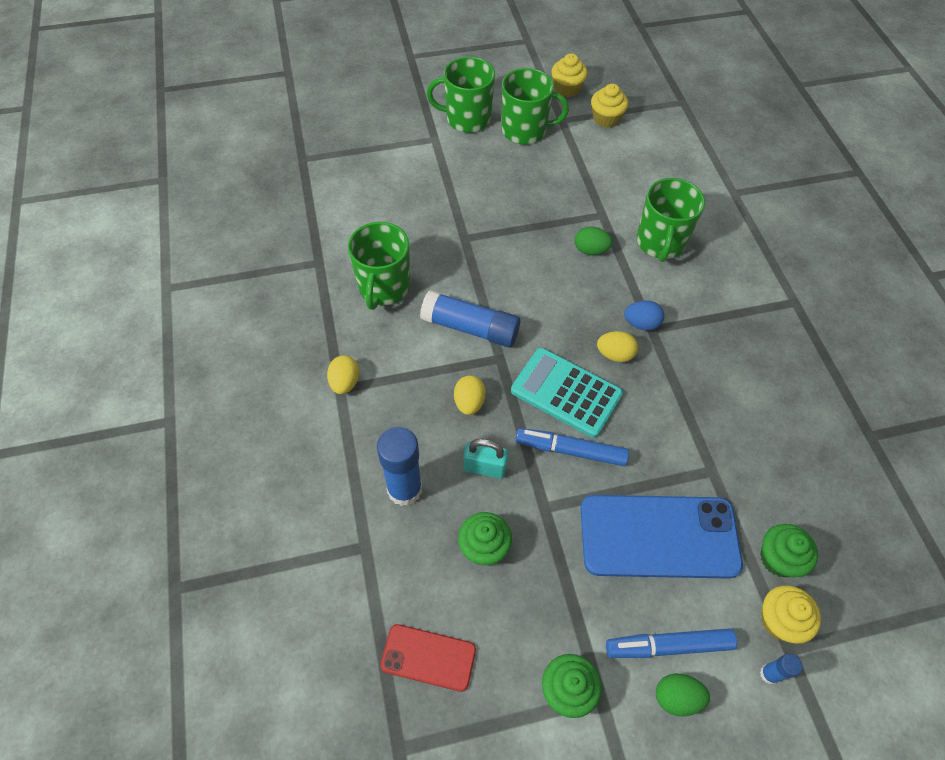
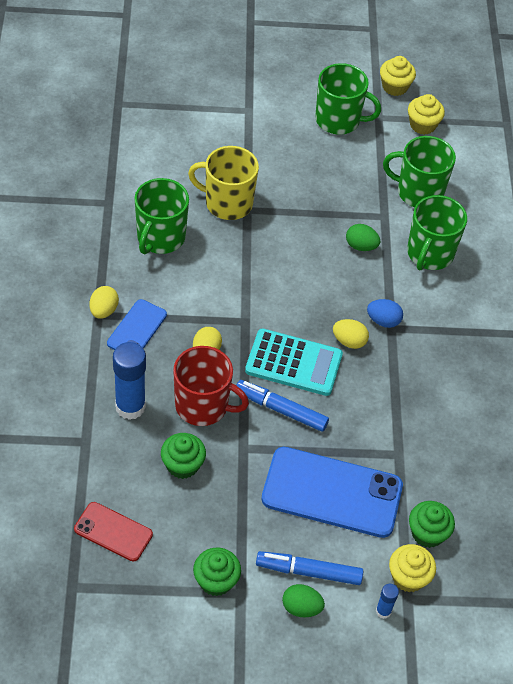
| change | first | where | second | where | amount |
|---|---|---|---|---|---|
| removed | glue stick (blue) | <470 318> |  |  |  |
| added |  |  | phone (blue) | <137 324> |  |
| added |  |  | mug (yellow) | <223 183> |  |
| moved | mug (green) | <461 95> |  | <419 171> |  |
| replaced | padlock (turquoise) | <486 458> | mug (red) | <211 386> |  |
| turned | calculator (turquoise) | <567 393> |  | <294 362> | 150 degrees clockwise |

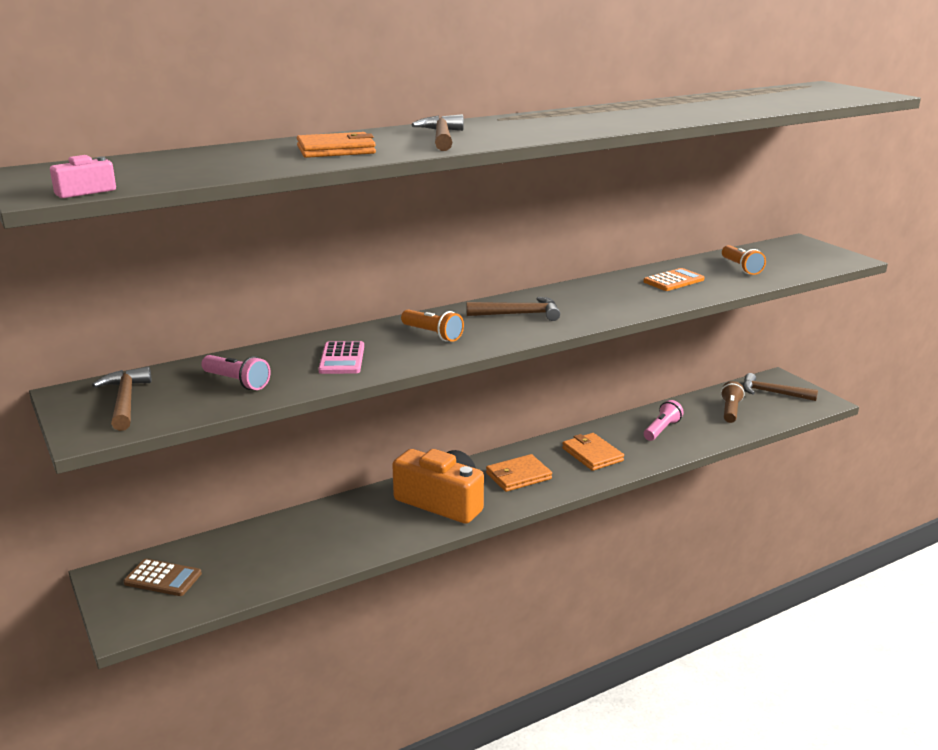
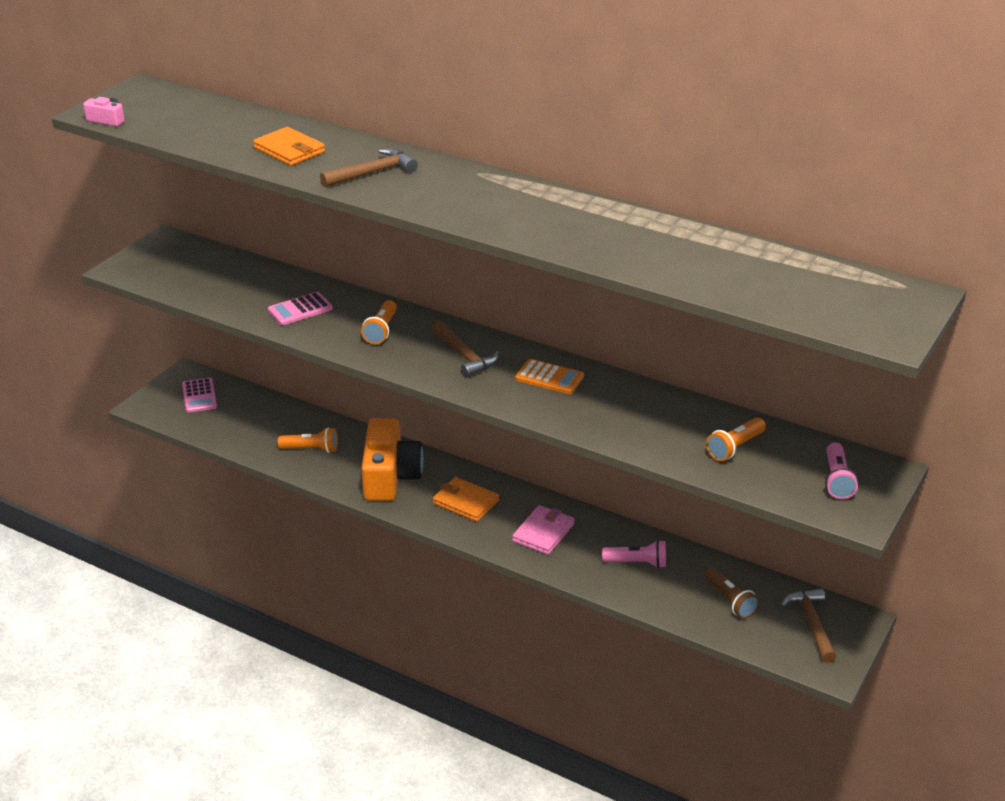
| change | first | where | second | where | amount |
|---|---|---|---|---|---|
| removed | hammer (brown) | <121 399> |  |  |  |
| added |  |  | flashlight (orange) | <308 440> |  |
| moved | flashlight (pink) | <236 372> |  | <841 470> |  |
| moved | calculator (orange) | <673 279> |  | <549 376> |  |
| recoloured | calculator (brown) | <162 577> | calculator (pink) | <199 395> |  |
| recoloured | wallet (orange) | <593 452> | wallet (pink) | <543 530> |  |
| turned | flashlight (brown) | <733 402> |  | <732 593> | 75 degrees clockwise |

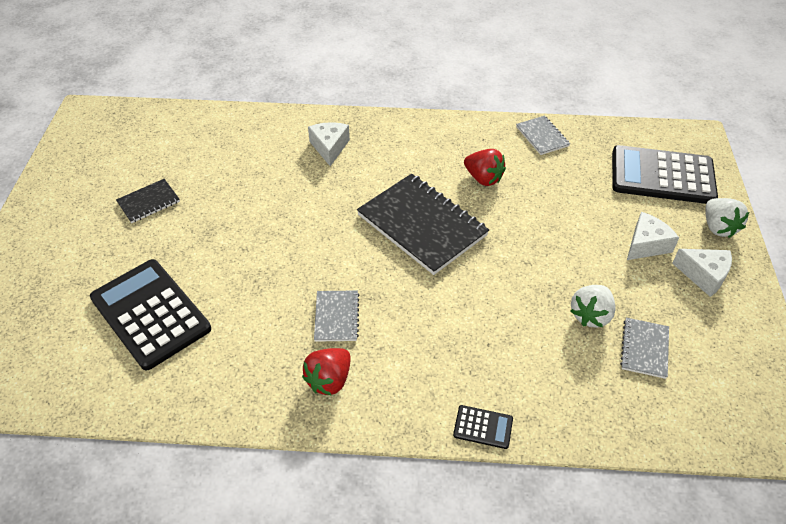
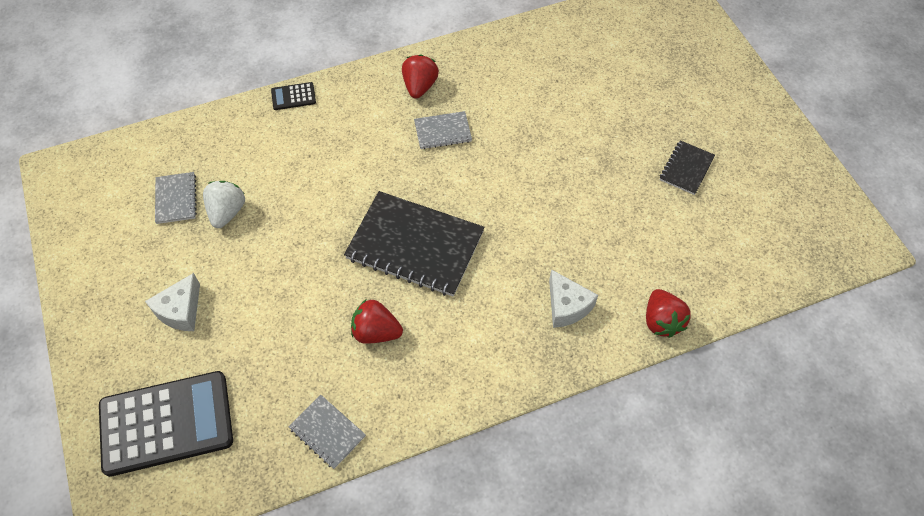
| change | first | where | second | where | amount |
|---|---|---|---|---|---|
| removed | calculator (black) | <150 314> |  |  |  |
| removed | cheese (white) | <702 273> |  |  |  |
| removed | strawberry (white) | <727 218> |  |  |  |
| added |  |  | strawberry (red) | <668 313> |  |
| turned | notebook (grey) | <336 316> |  | <443 130> | 75 degrees counterclockwise |

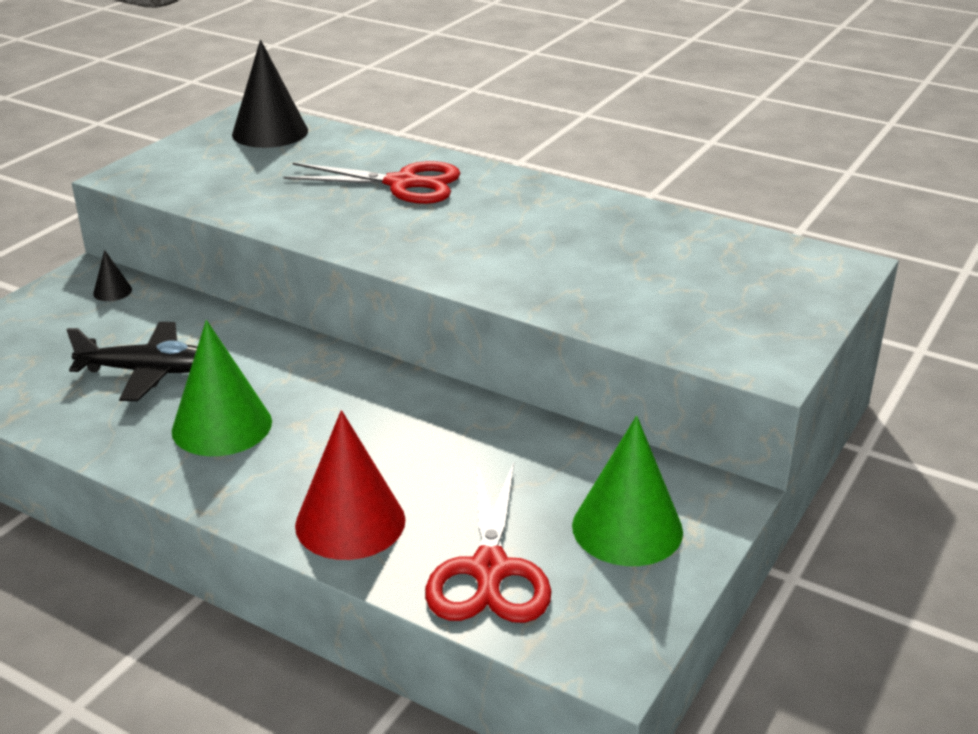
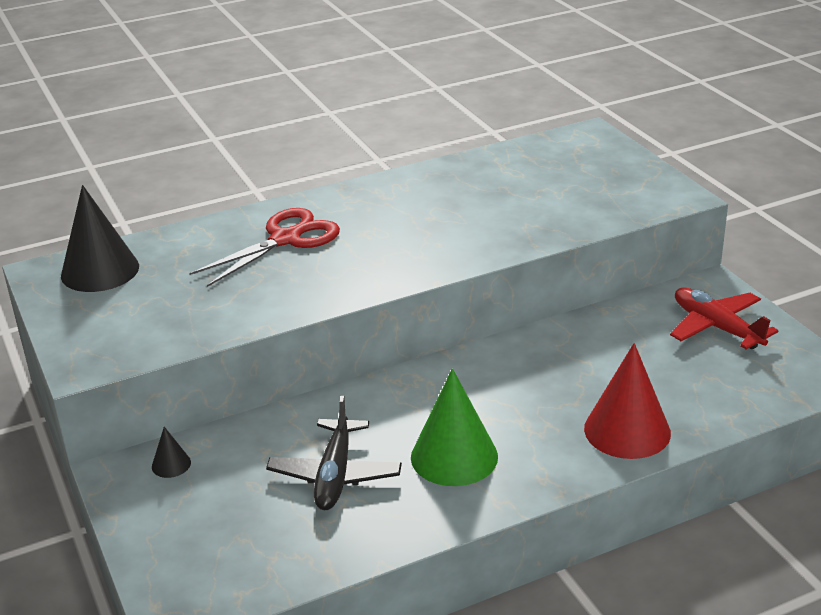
| change | first | where | second | where | amount |
|---|---|---|---|---|---|
| removed | scissors (red) | <488 542> |  |  |  |
| replaced | cone (green) | <627 491> | plane (red) | <724 318> |  |
| turned | plane (black) | <132 361> |  | <334 453> | 150 degrees clockwise |

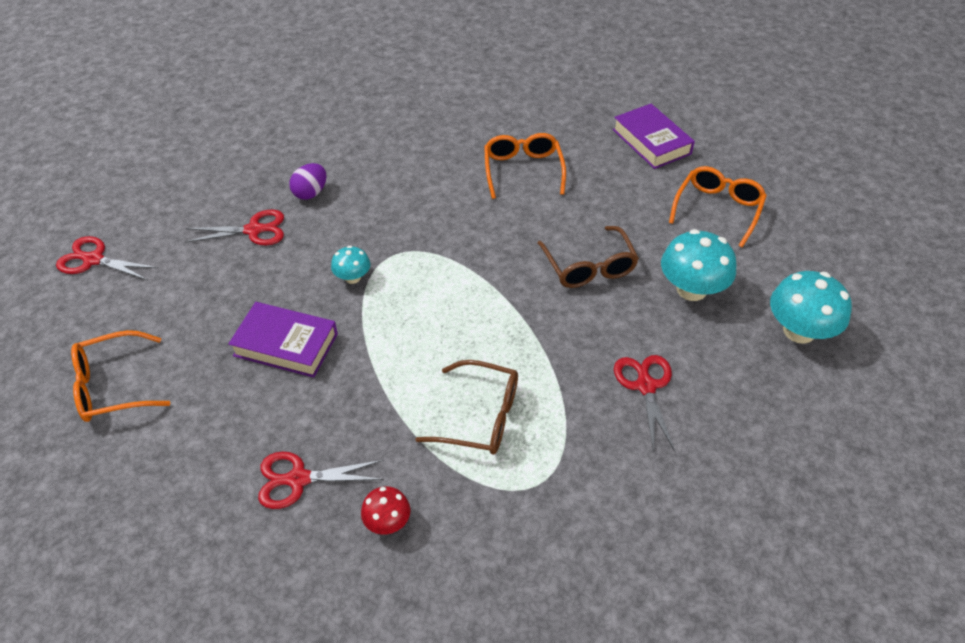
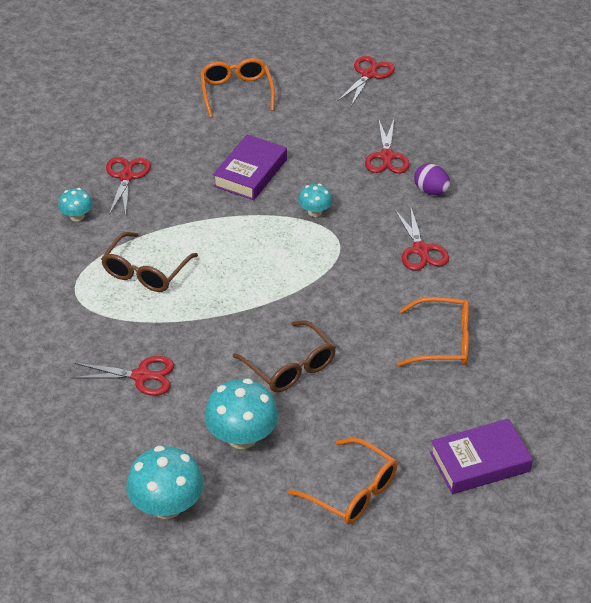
| change | first | where | second | where | amount |
|---|---|---|---|---|---|
| added |  |  | scissors (red) | <422 238> |  |
| recoloured | mushroom (red) | <385 510> | mushroom (turquoise) | <75 204> |  |
| turned | glasses (brown) | <588 257> |  | <284 356> | 120 degrees counterclockwise |

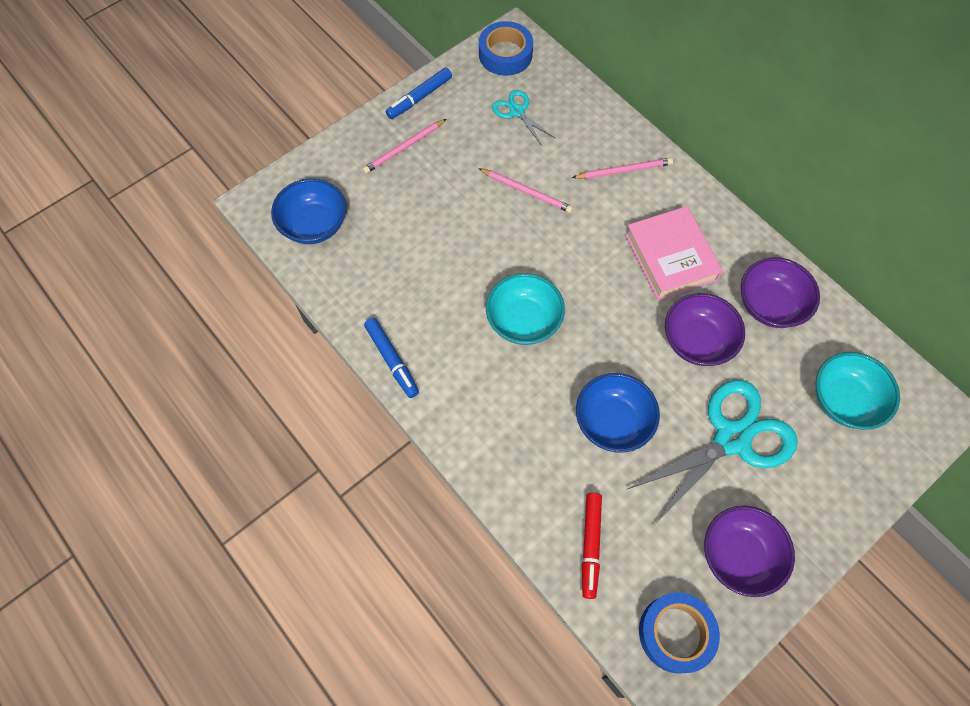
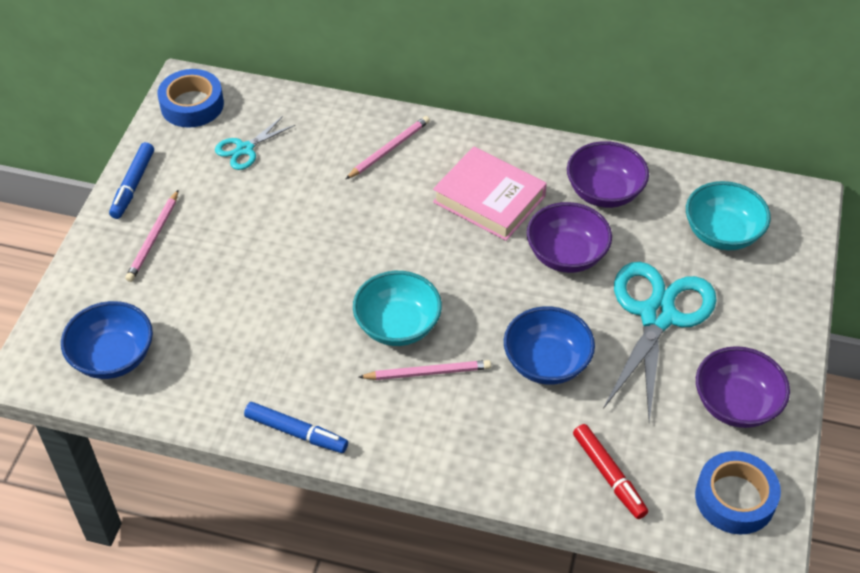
| change | first | where | second | where | amount |
|---|---|---|---|---|---|
| moved | pencil (pink) | <525 190> |  | <425 370> |  |
| turned | scissors (turquoise) | <523 118> |  | <255 143> | 60 degrees counterclockwise |

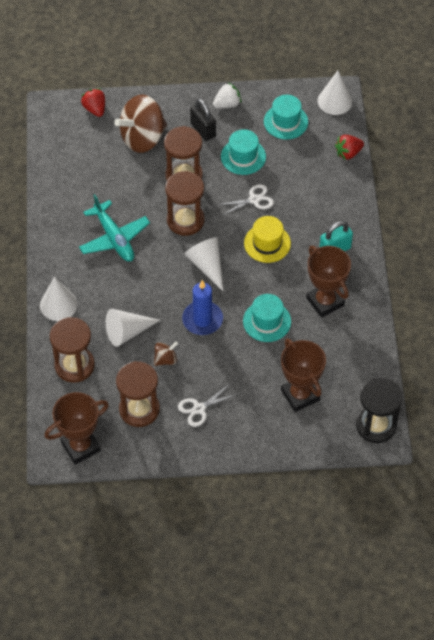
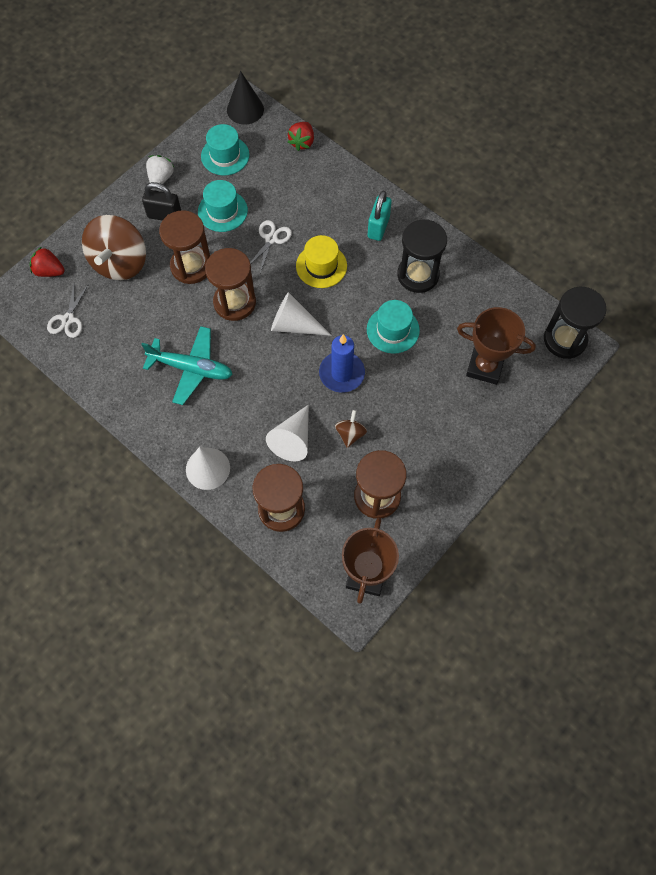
| change | first | where | second | where | amount |
|---|---|---|---|---|---|
| moved | scissors (white) | <208 406> |  | <68 309> |  |
| replaced | trophy (brown) | <328 282> | hourglass (black) | <422 256> |  |
| recoloured | cone (white) | <335 93> | cone (black) | <245 97> |  |

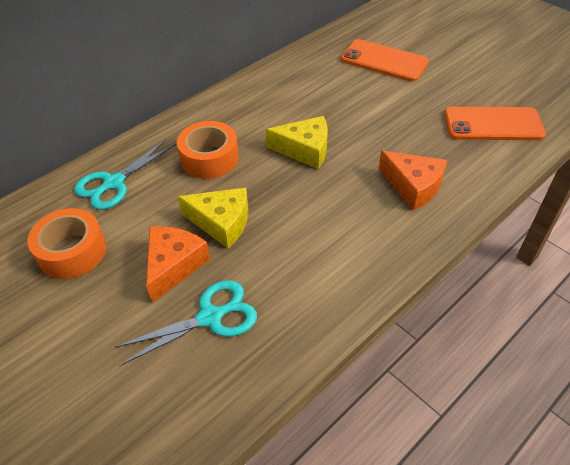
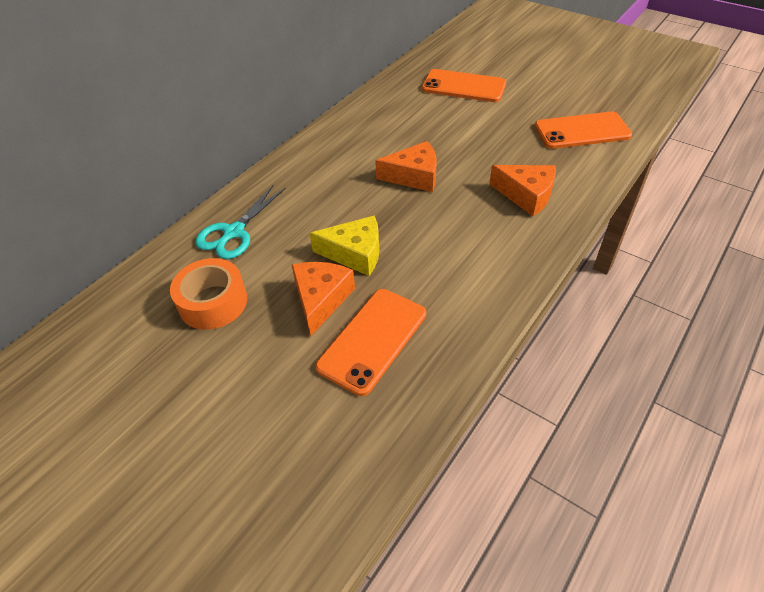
| change | first | where | second | where | amount |
|---|---|---|---|---|---|
| removed | tape (orange) | <208 150> |  |  |  |
| replaced | scissors (turquoise) | <186 322> | phone (orange) | <370 342> |  |
| recoloured | cheese (yellow) | <297 142> | cheese (orange) | <406 166> |  |

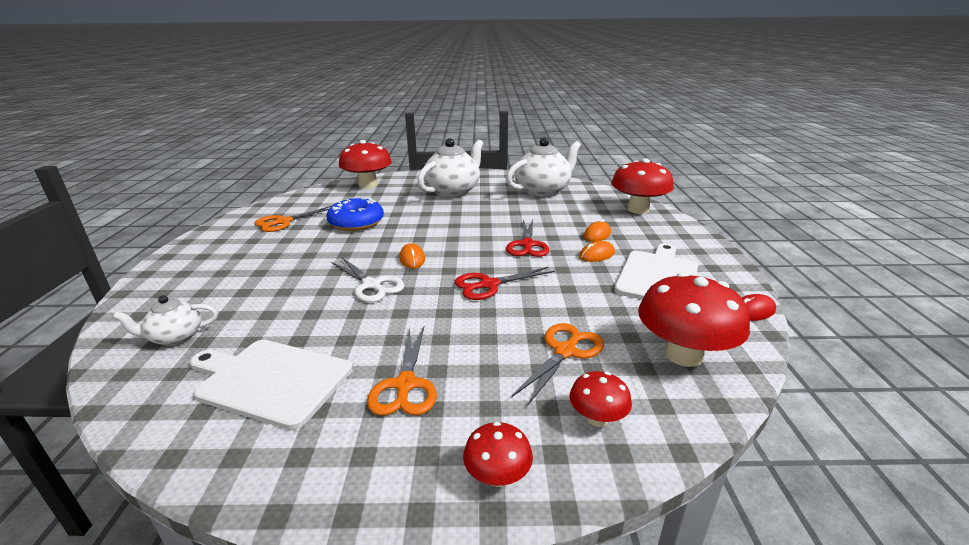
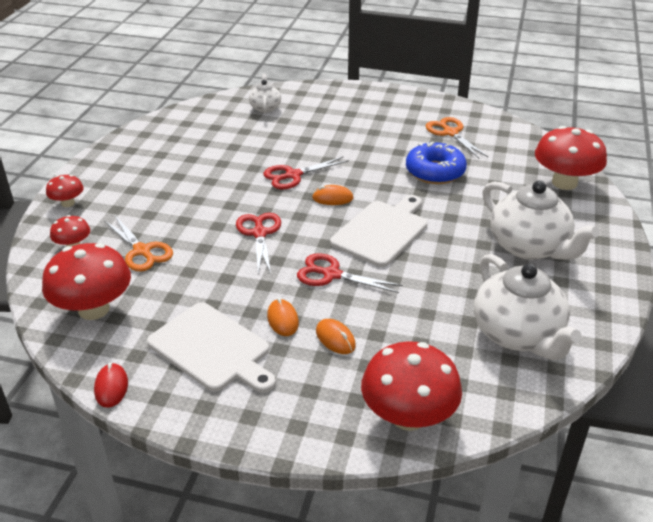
| change | first | where | second | where | amount |
|---|---|---|---|---|---|
| removed | scissors (orange) | <402 371> |  |  |  |
| moved | cutting board (white) | <271 385> |  | <379 231> |  |
| recoloured | scissors (white) | <367 279> | scissors (red) | <306 172> |  |

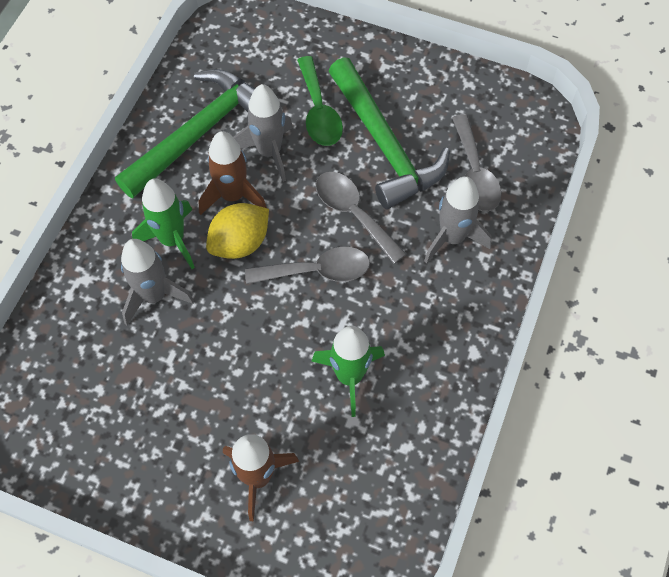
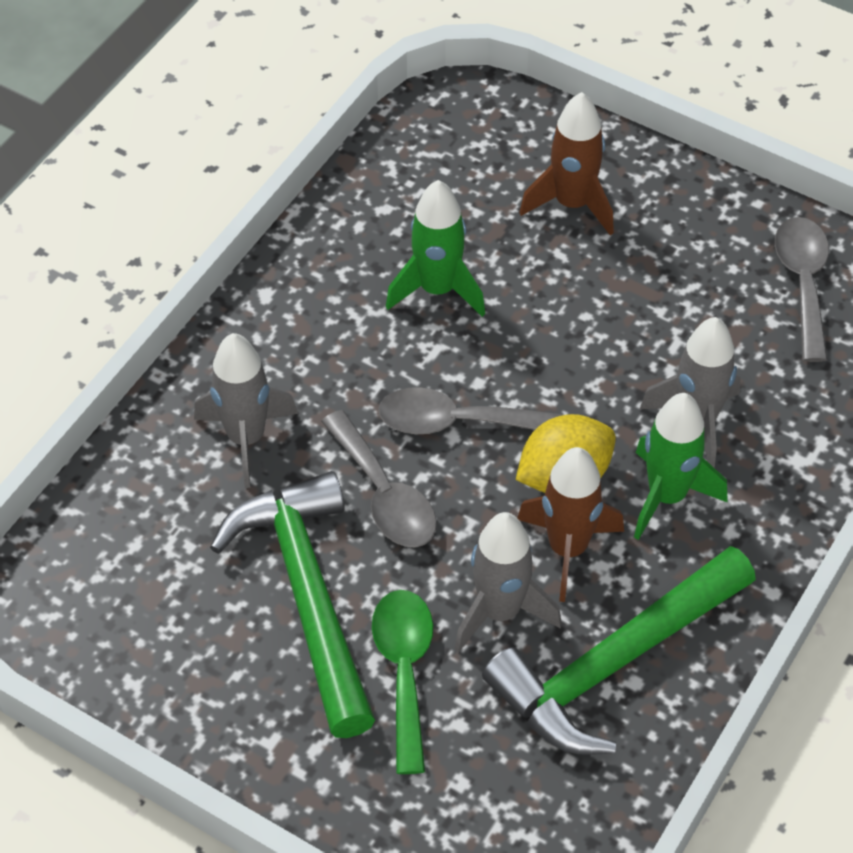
| change | first | where | second | where | amount |
|---|---|---|---|---|---|
| moved | spoon (grey) | <477 163> |  | <802 289> |  |

